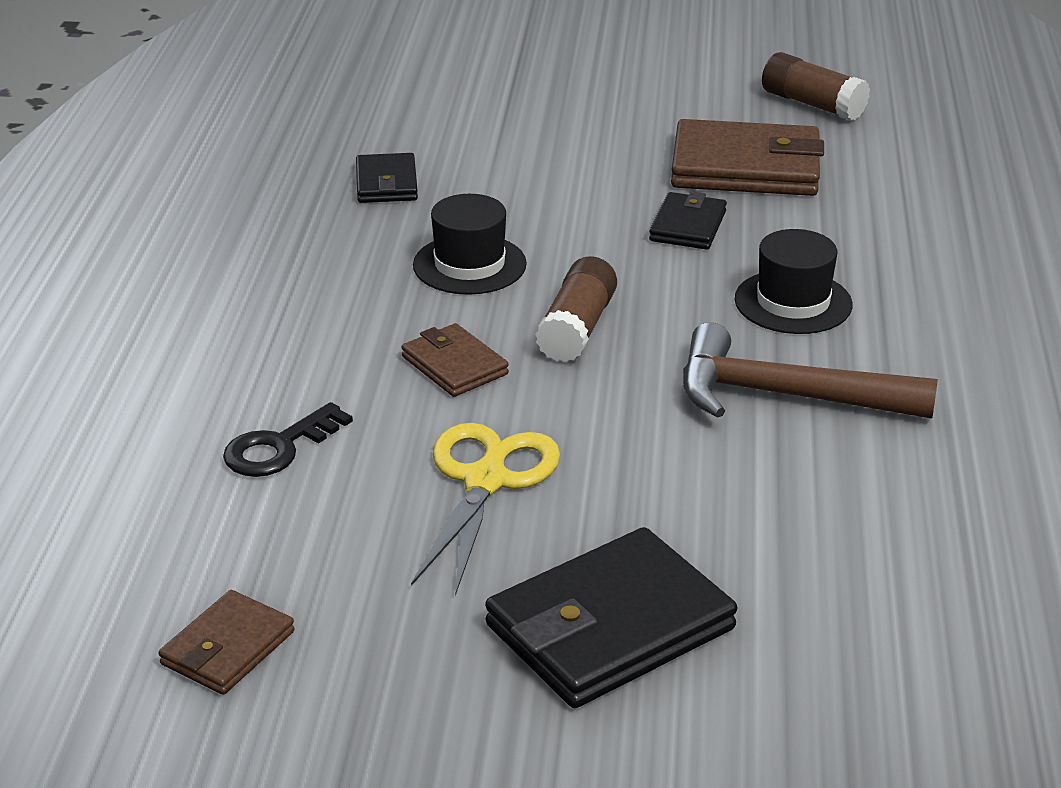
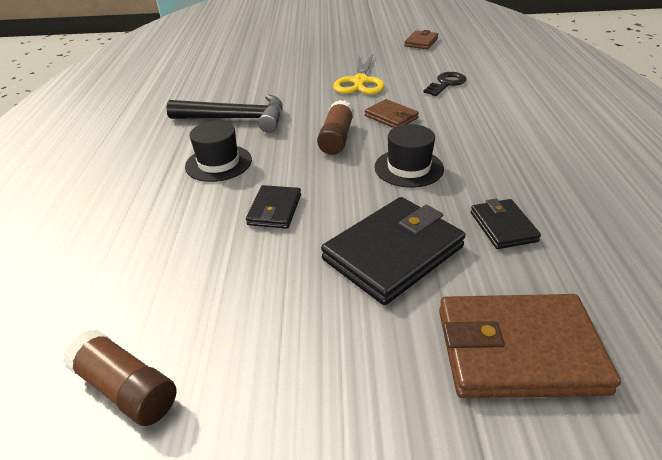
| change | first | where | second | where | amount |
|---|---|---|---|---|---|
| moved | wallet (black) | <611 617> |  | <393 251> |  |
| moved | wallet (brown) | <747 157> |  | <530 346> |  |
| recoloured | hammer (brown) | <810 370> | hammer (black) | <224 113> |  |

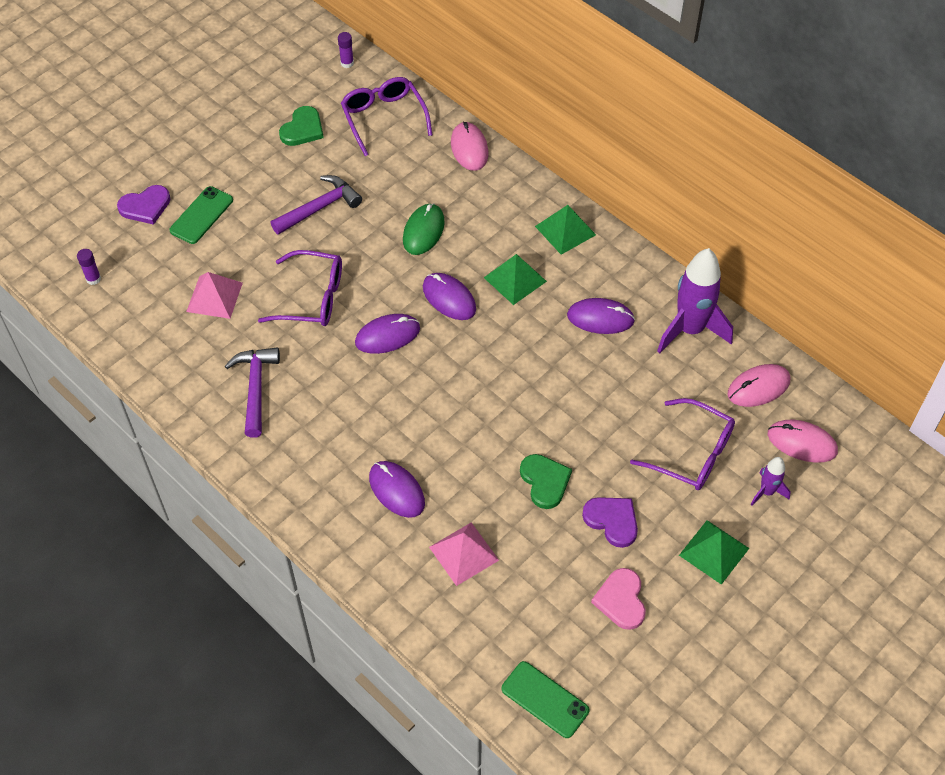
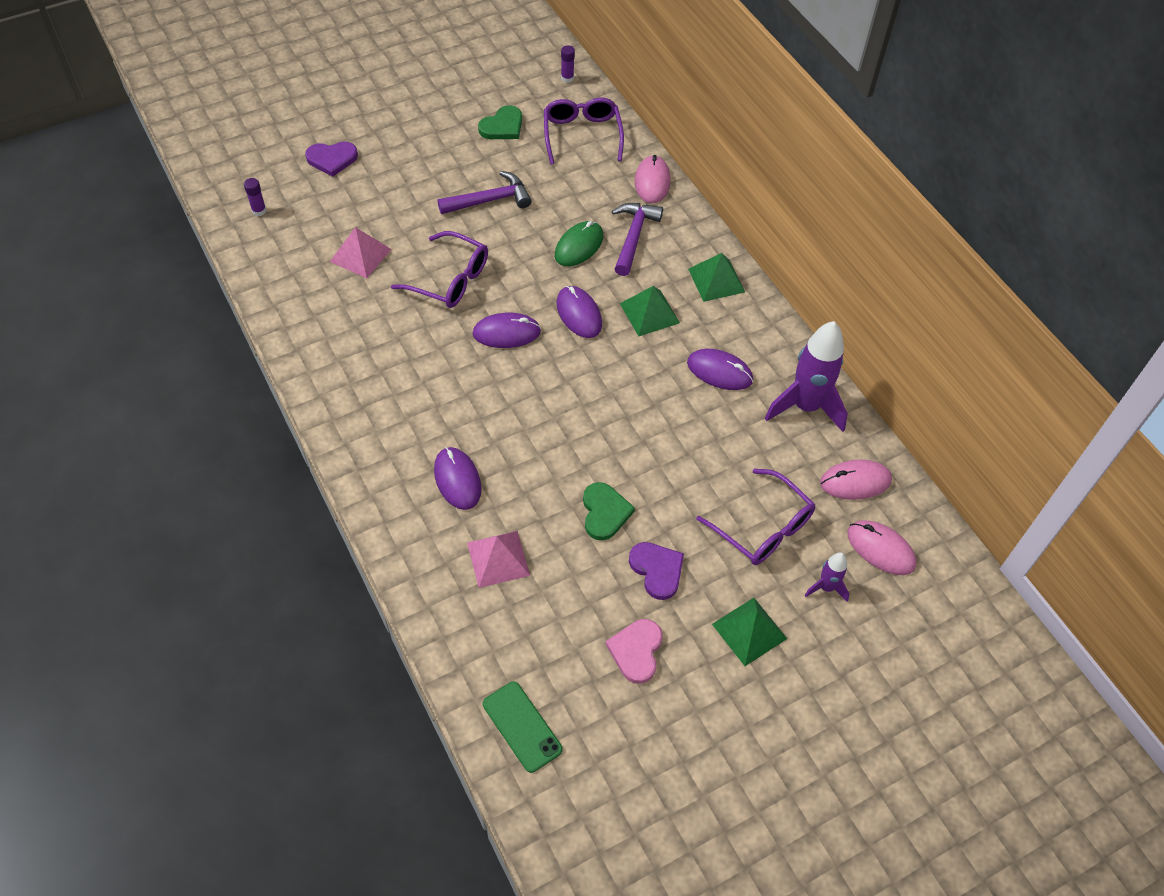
| change | first | where | second | where | amount |
|---|---|---|---|---|---|
| removed | phone (green) | <201 215> |  |  |  |
| moved | hammer (purple) | <252 392> |  | <637 239> |  |

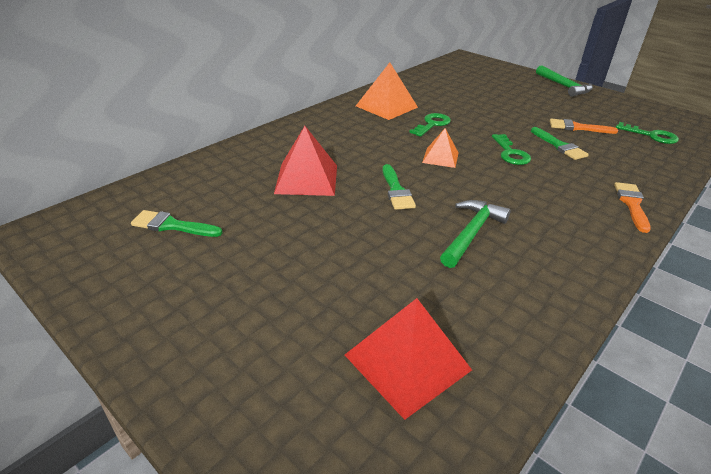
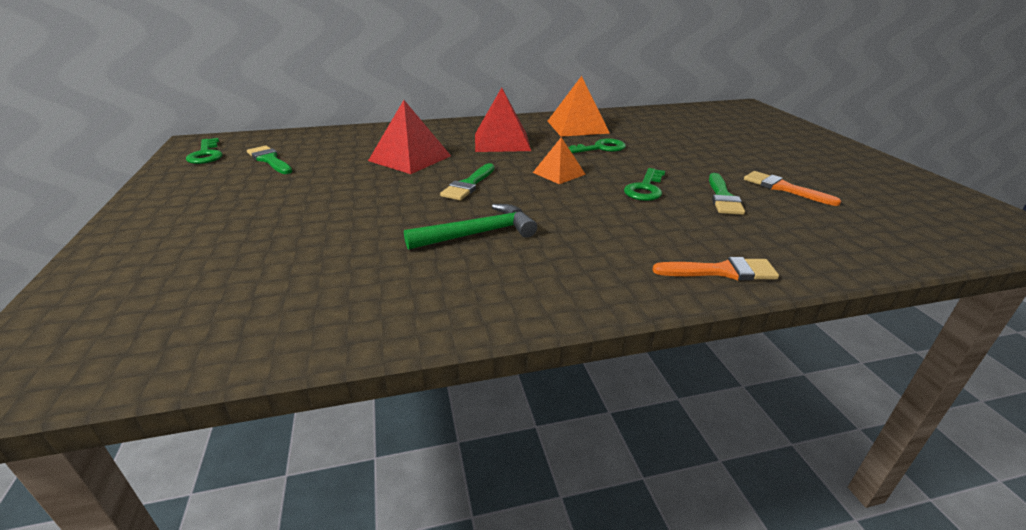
| change | first | where | second | where | amount |
|---|---|---|---|---|---|
| removed | hammer (green) | <564 81> |  |  |  |
| moved | pyramid (red) | <408 359> |  | <503 119> |  |
| moved | key (green) | <647 133> |  | <204 151> |  |
| turned | brush (orange) | <632 207> |  | <715 269> | 45 degrees clockwise |

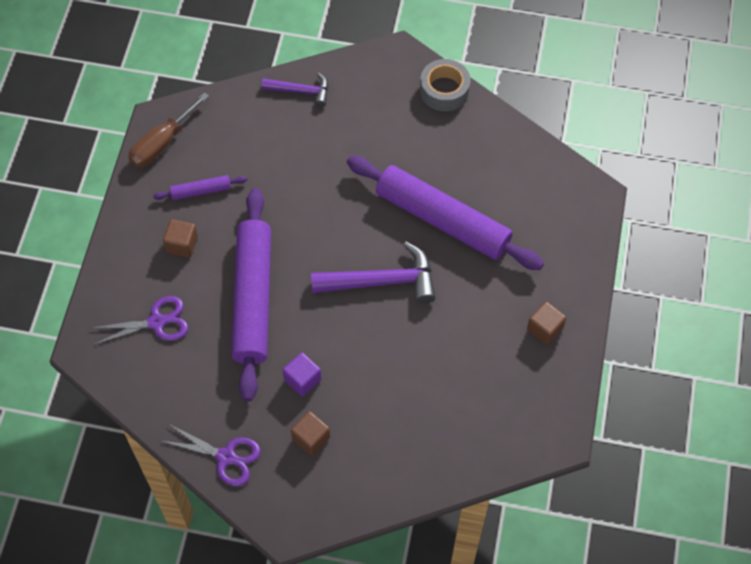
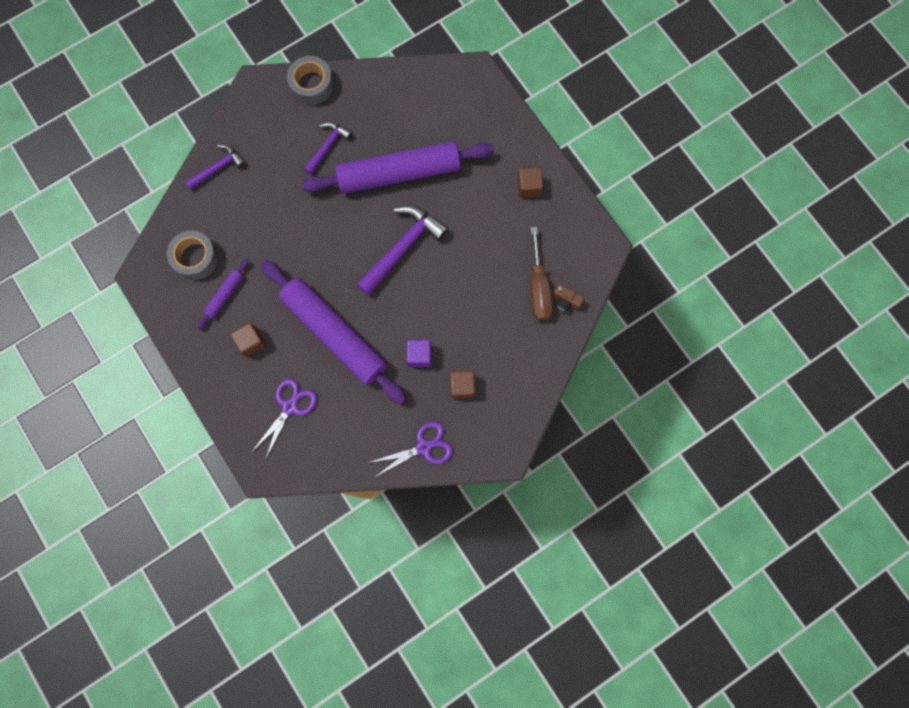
| change | first | where | second | where | amount |
|---|---|---|---|---|---|
| added |  |  | tape (grey) | <192 255> |  |
| added |  |  | hammer (purple) | <328 148> |  |
| added |  |  | camera (brown) | <568 298> |  |
| moved | screwdriver (brown) | <168 130> |  | <542 274> |  |

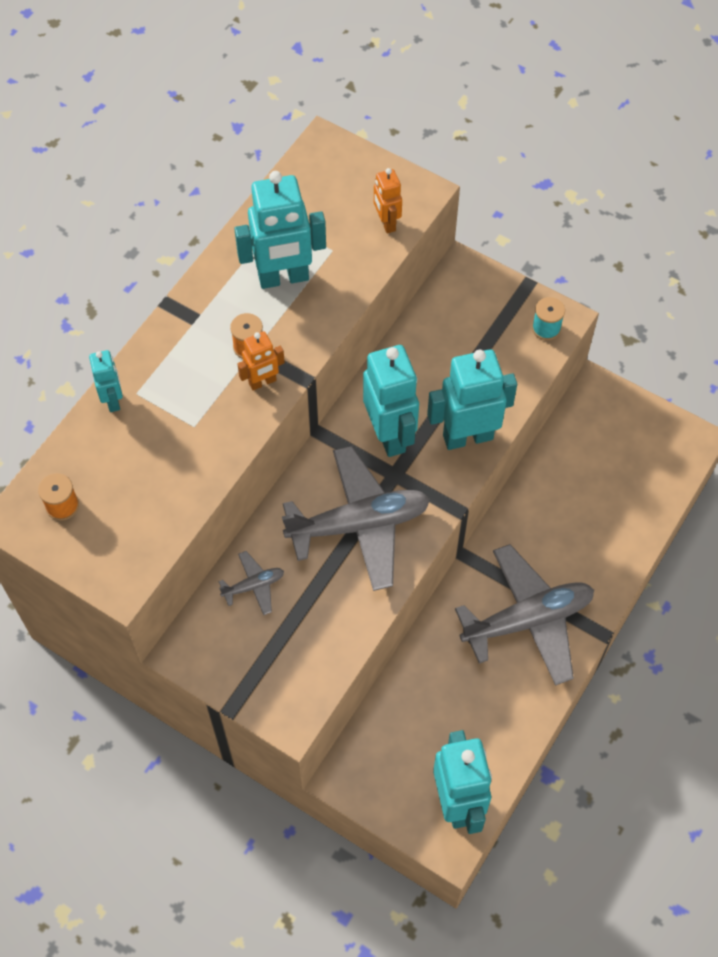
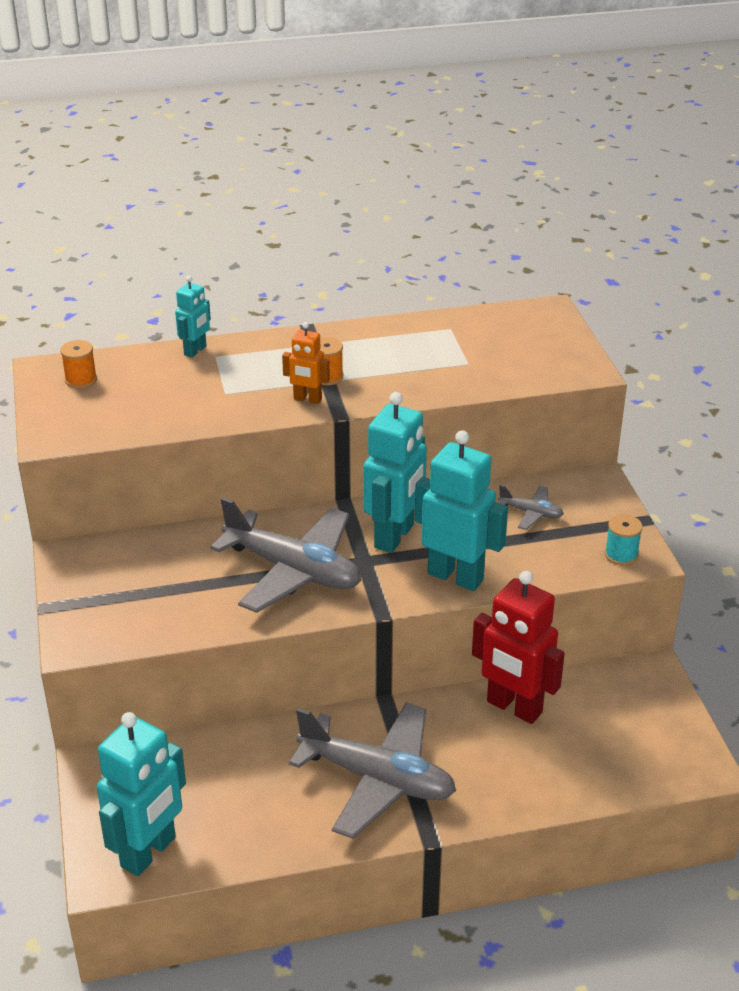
| change | first | where | second | where | amount |
|---|---|---|---|---|---|
| removed | robot (turquoise) | <280 230> |  |  |  |
| removed | robot (orange) | <388 200> |  |  |  |
| added |  |  | robot (red) | <518 647> |  |
| moved | plane (grey) | <251 583> |  | <531 507> |  |

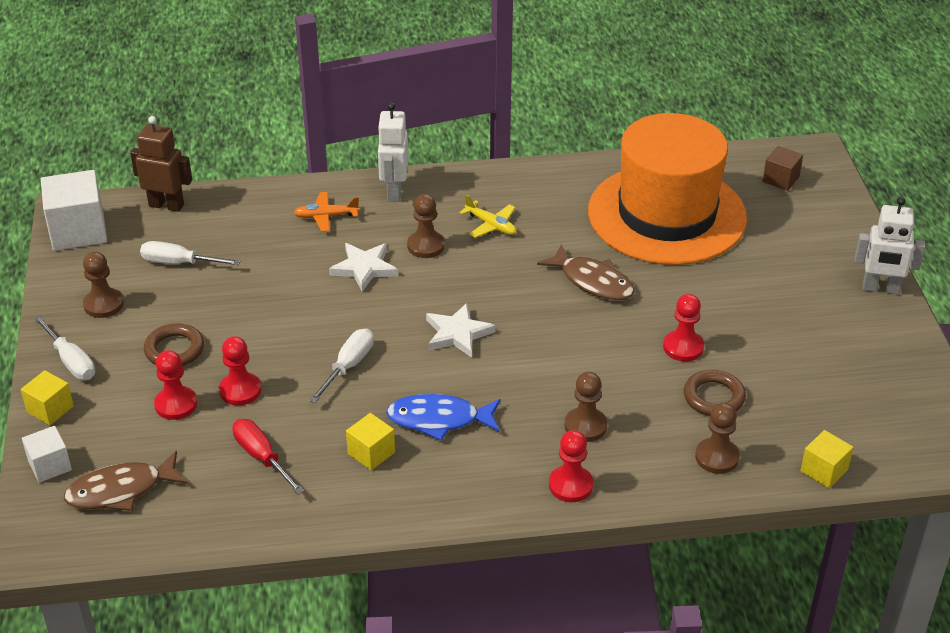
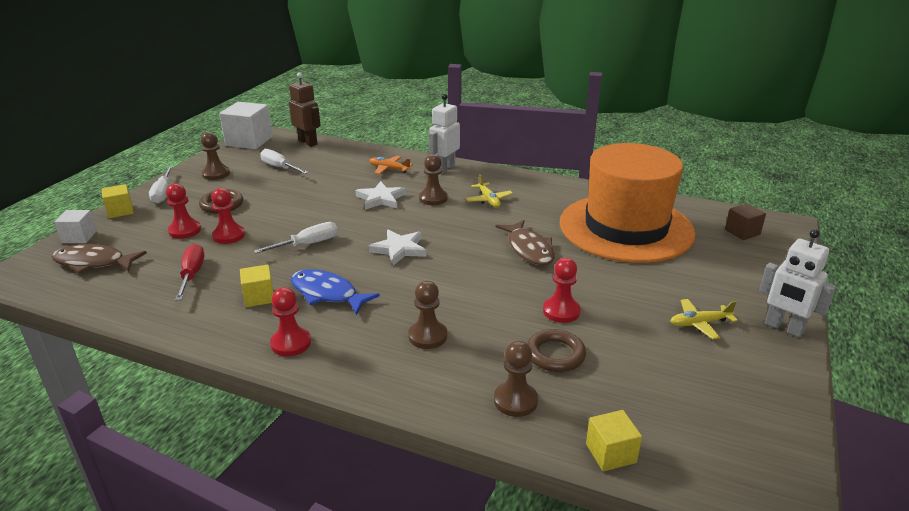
| change | first | where | second | where | amount |
|---|---|---|---|---|---|
| added |  |  | plane (yellow) | <704 319> |  |
| moved | pawn (red) | <571 466> |  | <290 321> |  |

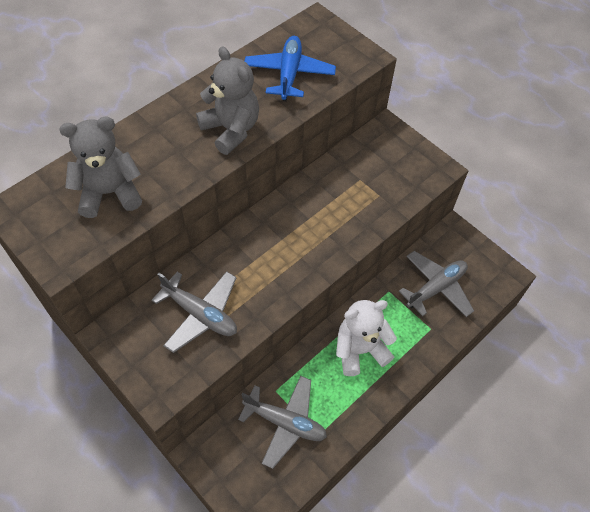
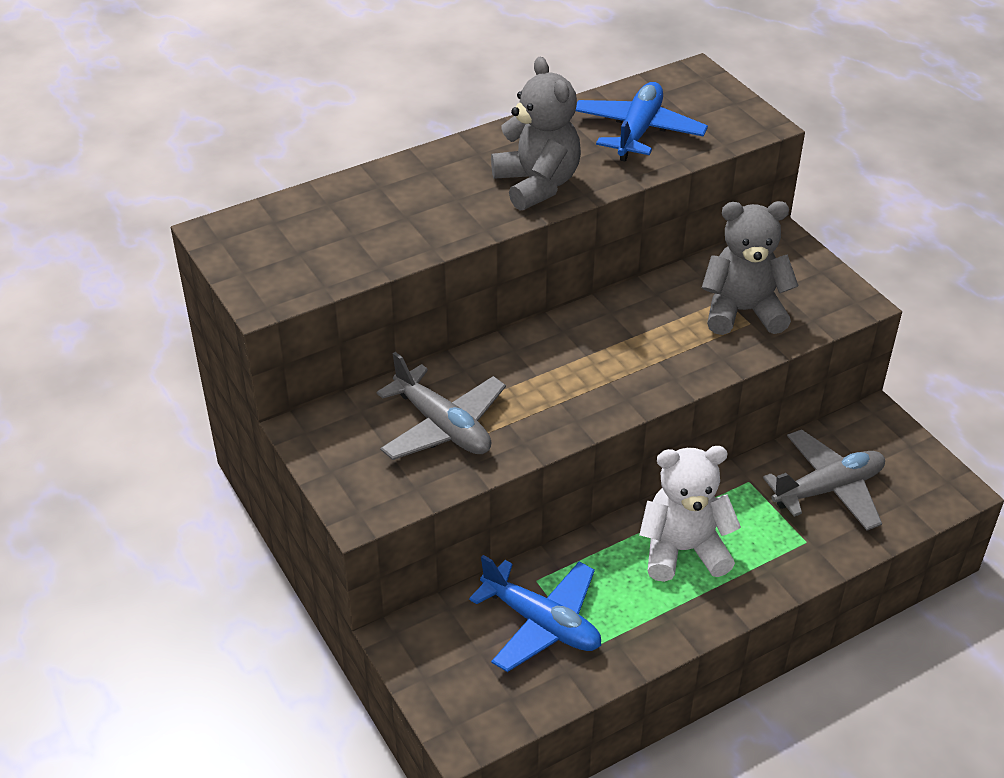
| change | first | where | second | where | amount |
|---|---|---|---|---|---|
| moved | teddy bear (grey) | <100 167> |  | <750 268> |  |
| recoloured | plane (grey) | <282 422> | plane (blue) | <535 613> |  |

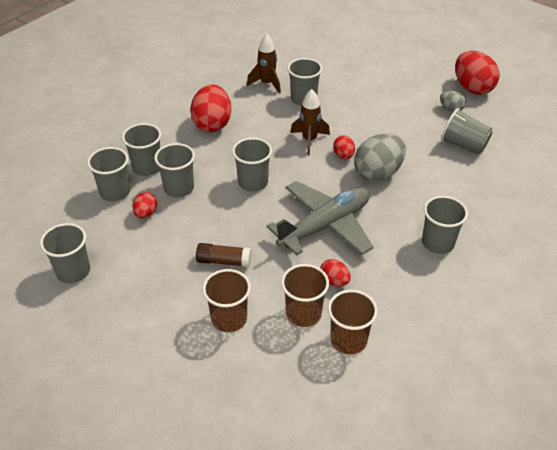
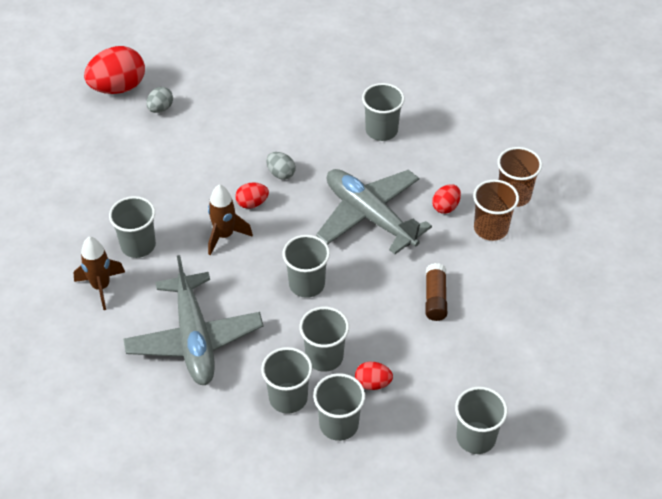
| change | first | where | second | where | amount |
|---|---|---|---|---|---|
| removed | cup (brown) | <226 300> |  |  |  |
| removed | cup (grey) | <467 131> |  |  |  |
| replaced | egg (red) | <210 108> | plane (grey) | <193 320> |  |
| resized | egg (grey) | <380 158> |  | <280 166> | x0.51 |

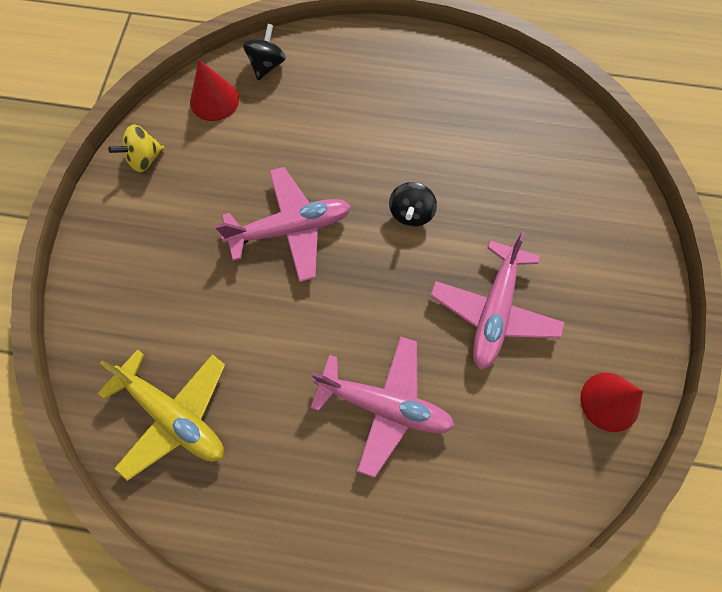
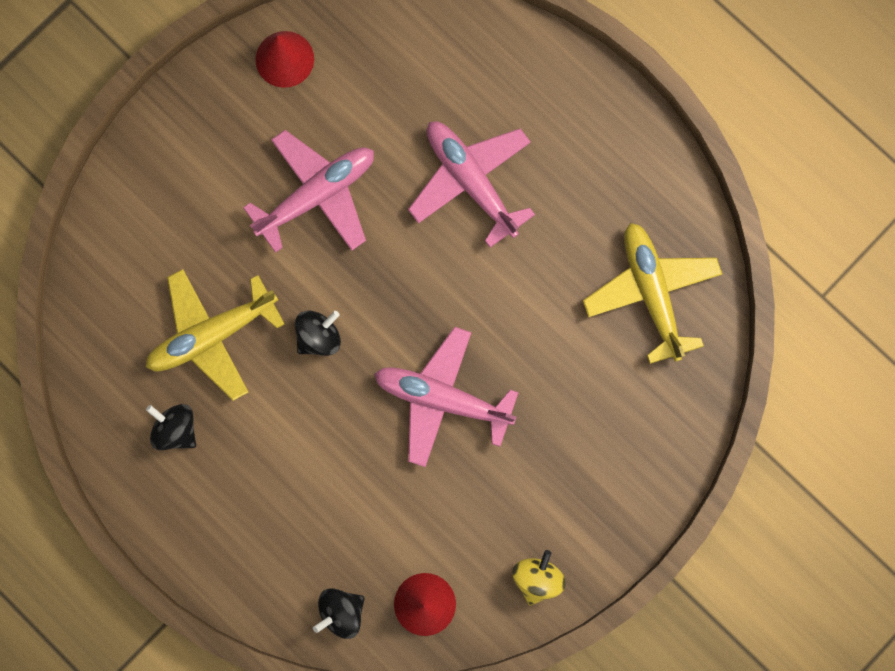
| change | first | where | second | where | amount |
|---|---|---|---|---|---|
| added |  |  | plane (yellow) | <215 335> |  |
| added |  |  | spinning top (black) | <171 427> |  |
| turned | spinning top (yellow) | <136 148> |  | <539 578> | 75 degrees counterclockwise |

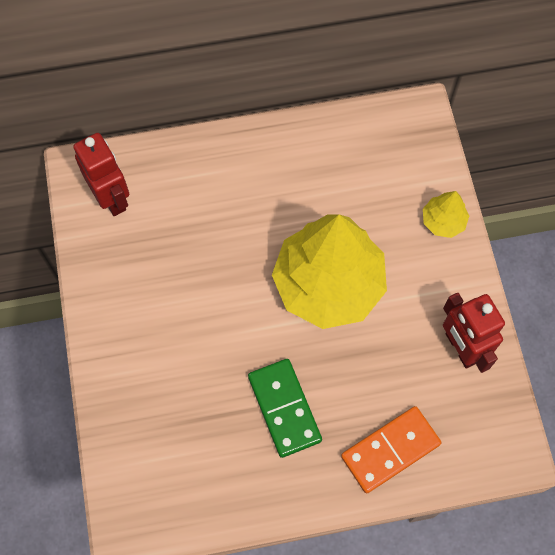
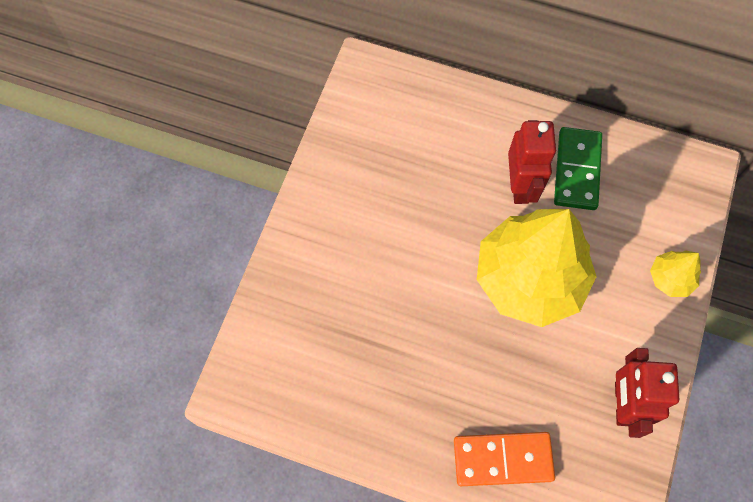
| change | first | where | second | where | amount |
|---|---|---|---|---|---|
| moved | robot (red) | <101 174> |  | <532 162> |  |
| moved | domino (green) | <285 408> |  | <578 168> |  |

